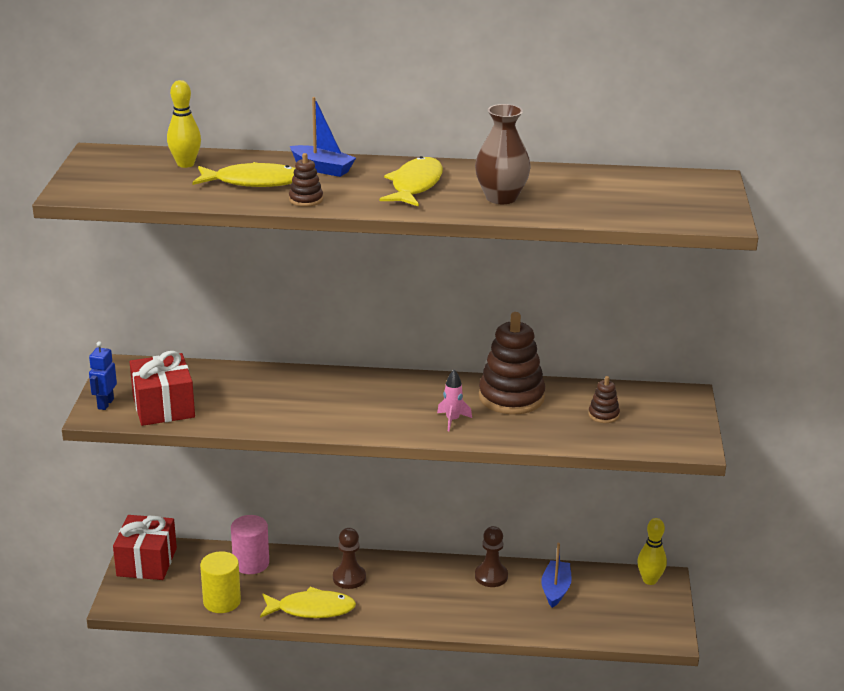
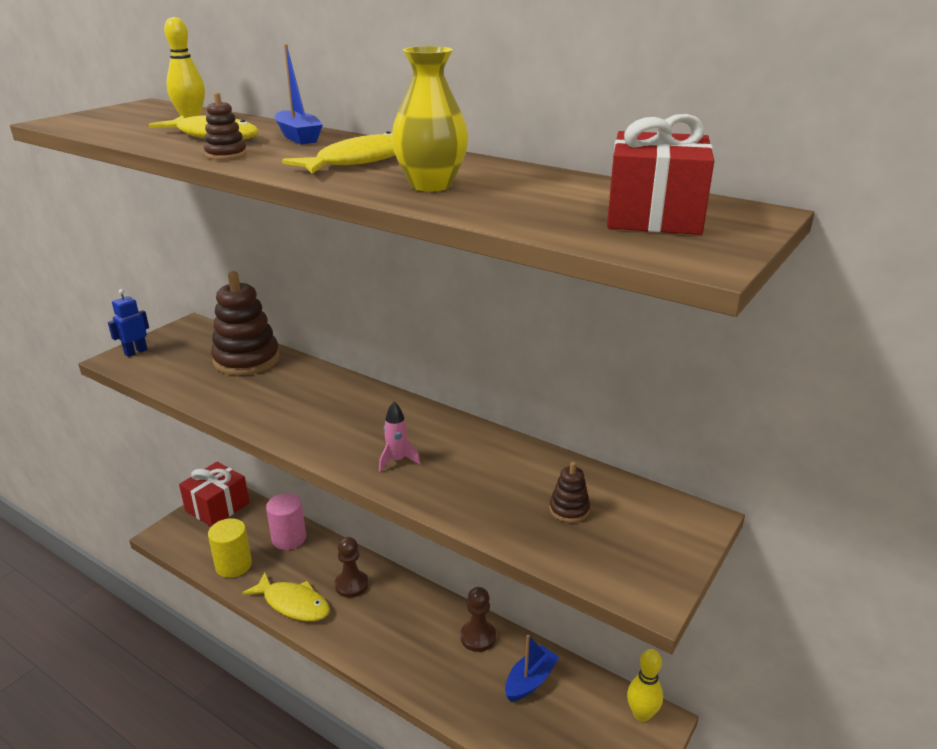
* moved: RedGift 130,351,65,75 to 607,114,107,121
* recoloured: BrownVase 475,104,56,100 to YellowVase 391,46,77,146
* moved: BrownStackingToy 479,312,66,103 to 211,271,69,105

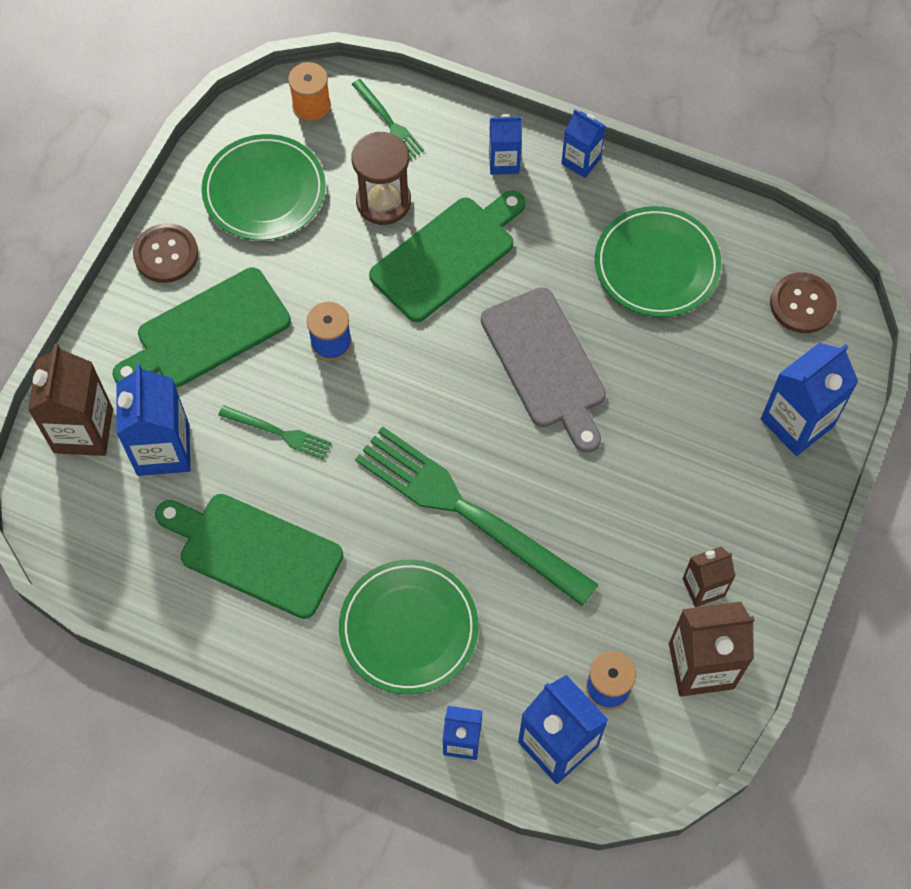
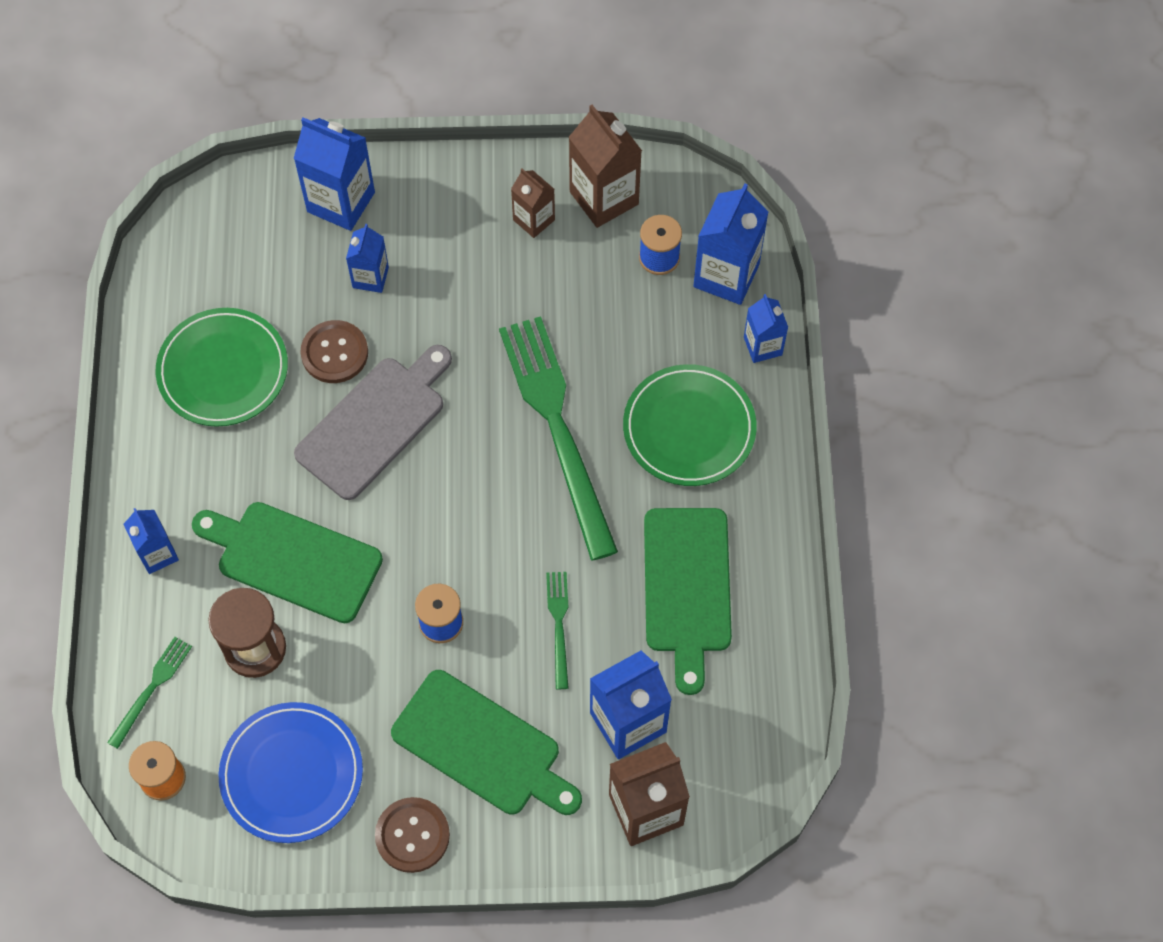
* recoloured: GreenPlate 201,134,125,106 to BluePlate 219,702,144,141
* turned: GreenFork 355,426,244,180 = 499,316,119,244 150 degrees clockwise
* moved: BlueCarton 561,109,45,69 to 346,224,43,69
* moved: BrownButton 770,272,67,61 to 300,320,68,63

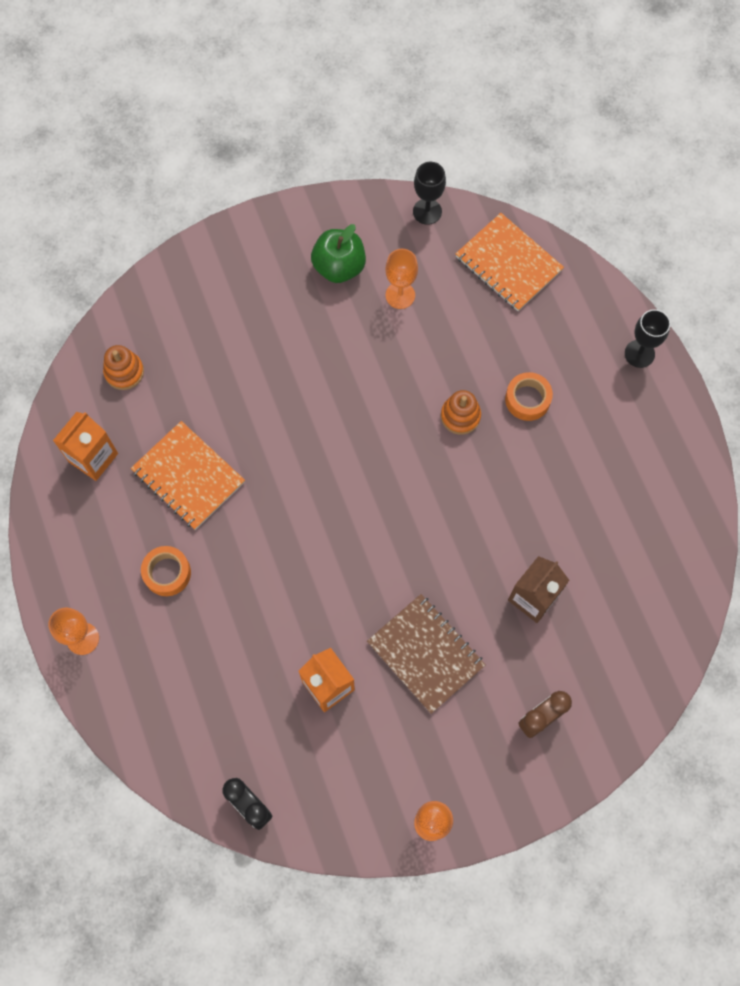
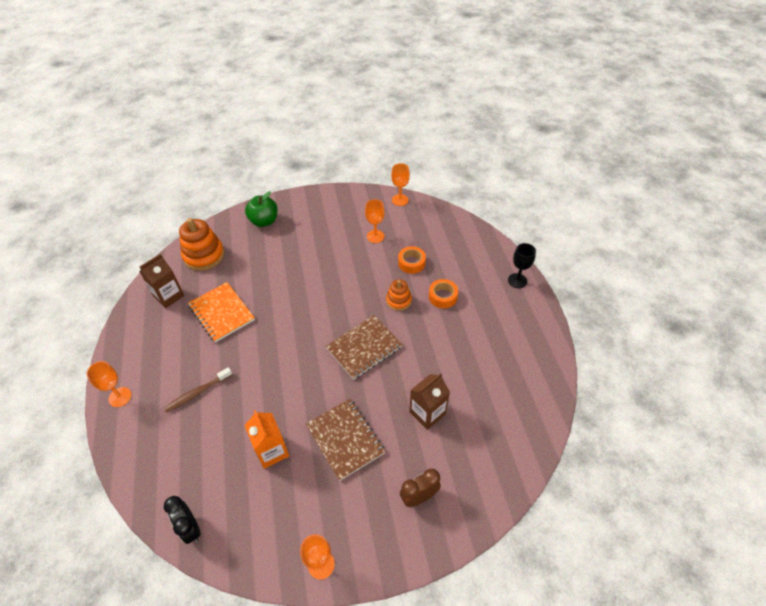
* recoloured: OrangeCarton 53,412,65,69 to BrownCarton 139,254,45,54
* resized: OrangeStackingToy 103,345,41,45 = 179,218,46,53 x1.73
* moved: OrangeTape 141,546,50,50 to 398,246,28,28
* moved: GreenApple 311,224,55,59 to 245,191,33,36
* recoloured: BlackGoblet 413,162,33,63 to OrangeGoblet 391,163,19,43
* removed: OrangeNotebook 456,213,108,98
* added: BrownToothbrush 164,367,68,46
* added: BrownNotebook 325,315,78,65

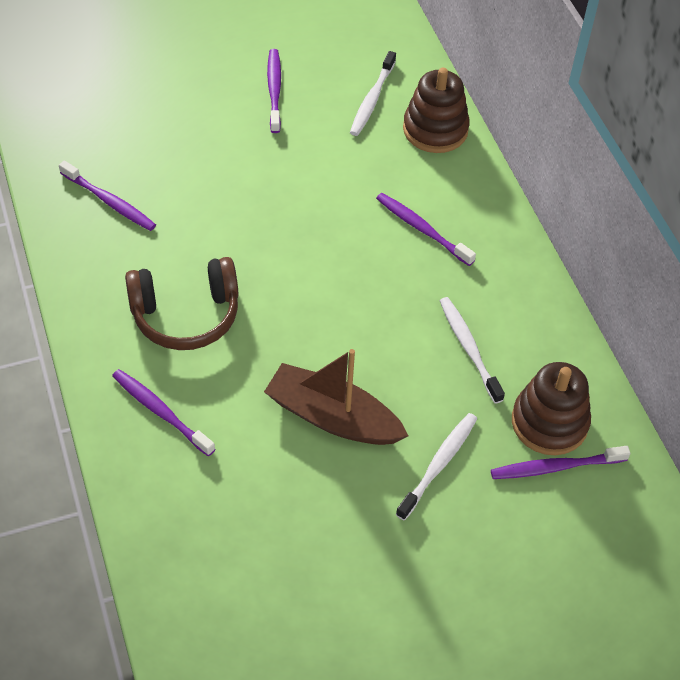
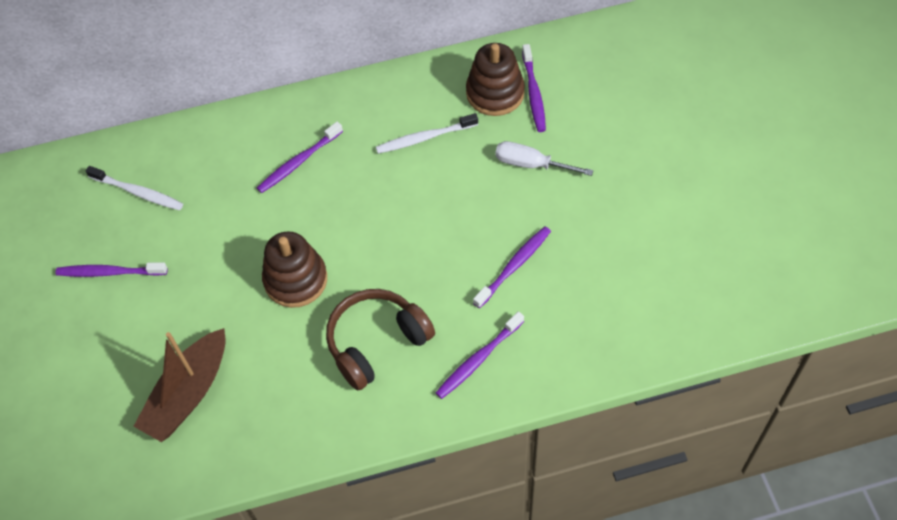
* moved: PurpleToothbrush 59,160,97,71 to 473,226,78,82
* turned: BrownHeadphones 125,257,114,93 = 326,289,109,101 120 degrees counterclockwise
* moved: BrownBoat 264,349,144,96 to 133,328,93,114
* replaced: WhiteToothbrush 396,413,81,107 to WhiteScrewdriver 495,141,98,35
* moved: BrownStackingToy 403,68,67,85 to 262,231,65,77

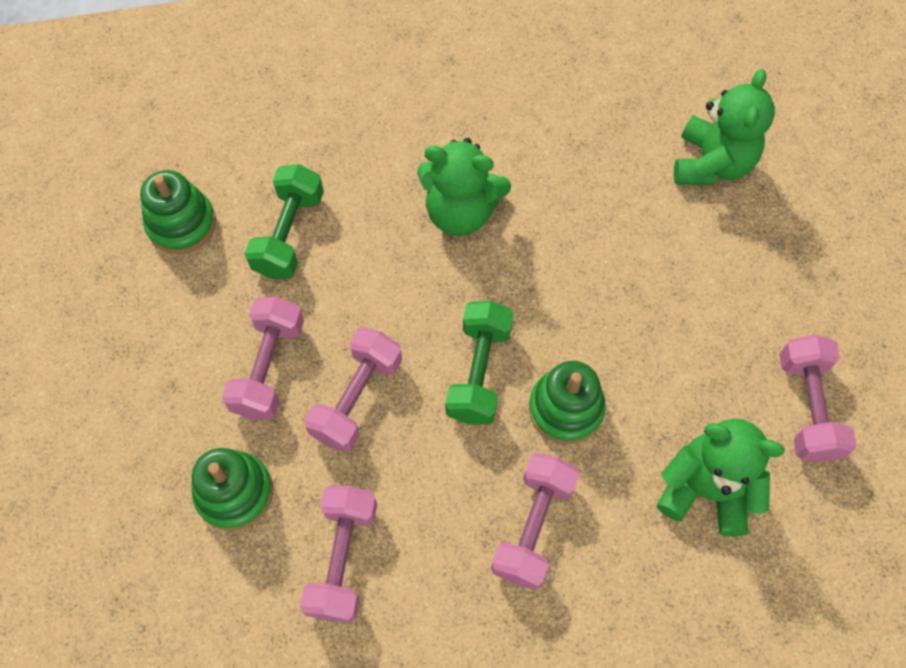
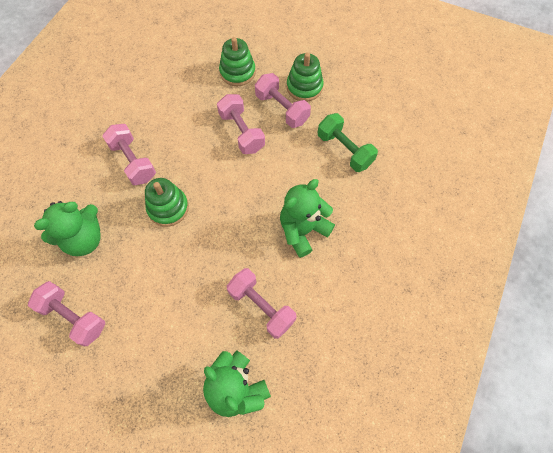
* moved: GreenStackingToy 140,170,76,84 to 287,53,37,49
* moved: PinkDumbbell 300,486,77,137 to 227,268,69,71
* removed: GreenDumbbell 445,301,69,124

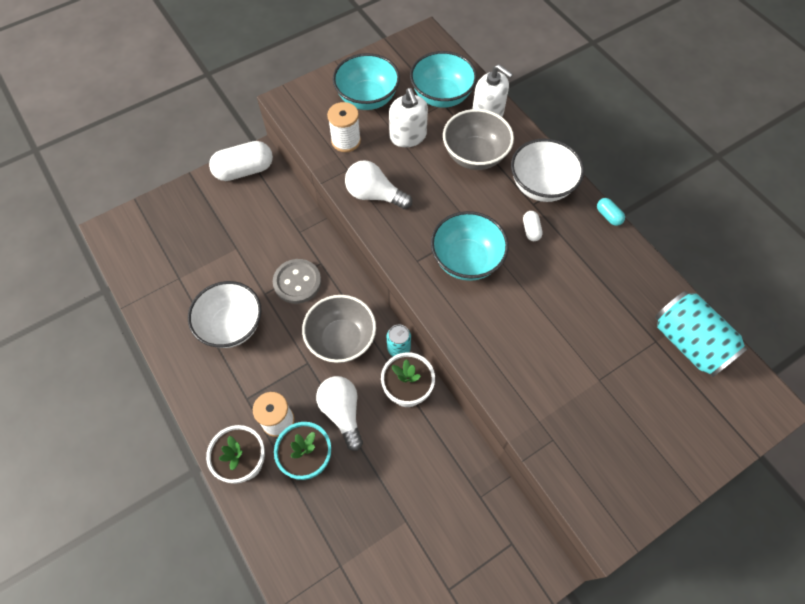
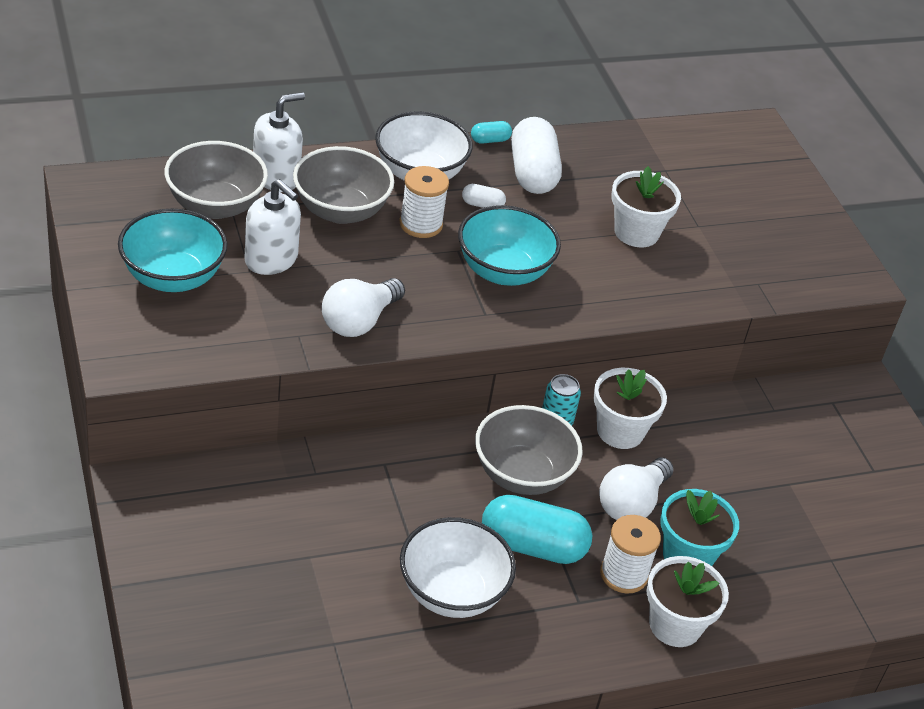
* moved: WhiteCapsule 209,141,64,40 to 511,117,51,77
* removed: GreyButton 273,259,48,45
* turned: WhiteLightBulb 316,376,47,75 = 599,458,75,62 45 degrees counterclockwise
* moved: WhiteSpool 327,102,34,50 to 400,166,49,72
* turned: WhiteSoapDispenser 389,88,39,59 = 245,179,56,96 45 degrees clockwise
* recoloured: TurquoiseBowl 410,51,67,57 to GreyBowl 164,141,104,78
* removed: TurquoiseCan 655,291,93,86
* added: TurquoiseCapsule 482,495,110,69
* added: WhiteFlowerPot 611,166,70,81

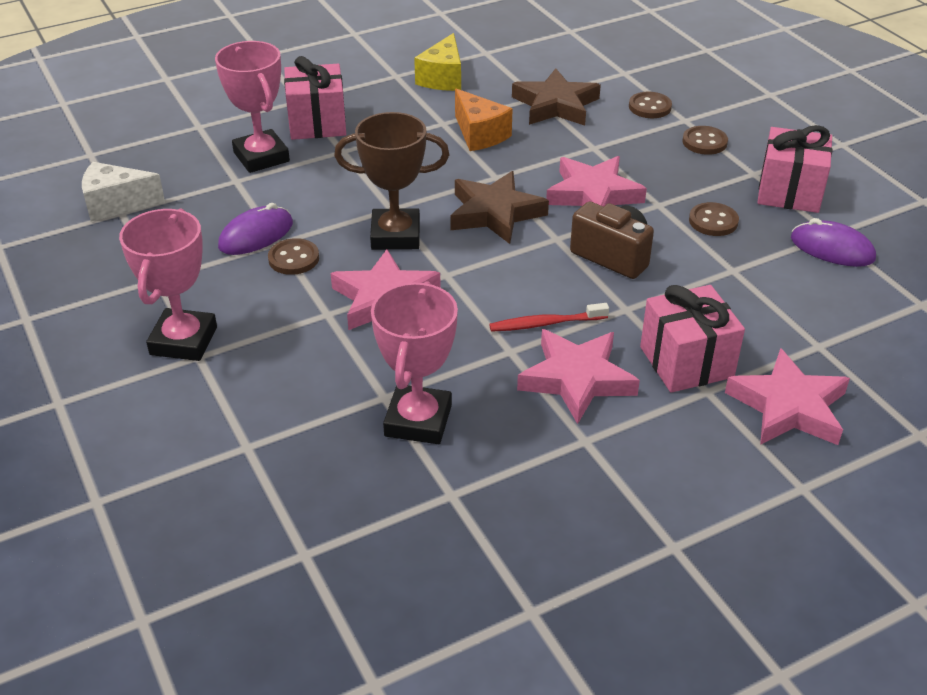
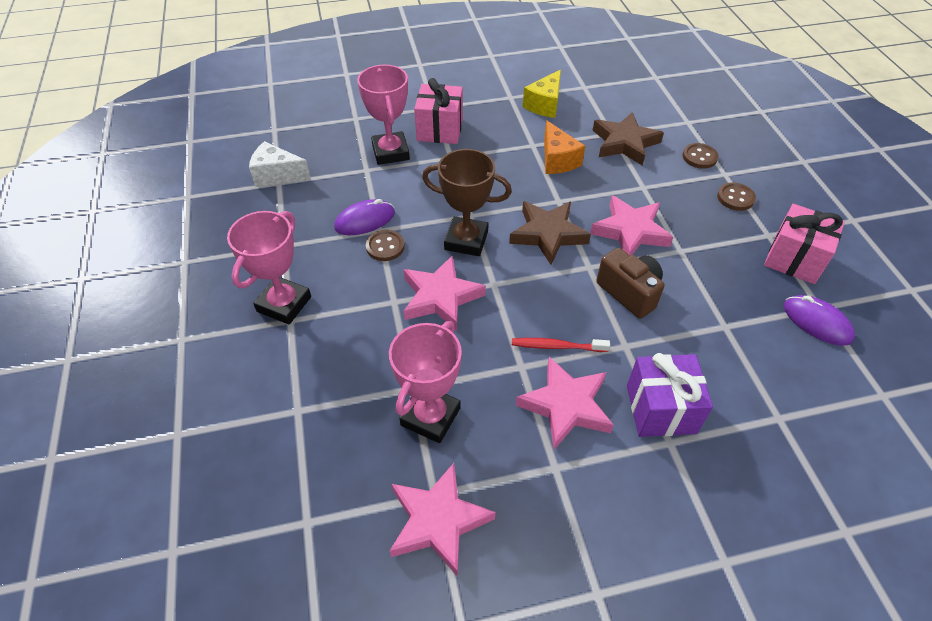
* recoloured: PinkGift 640,285,105,108 to PurpleGift 627,353,86,84
* removed: BrownButton 689,202,50,34
* moved: PinkStar 725,348,125,97 to 390,463,106,114

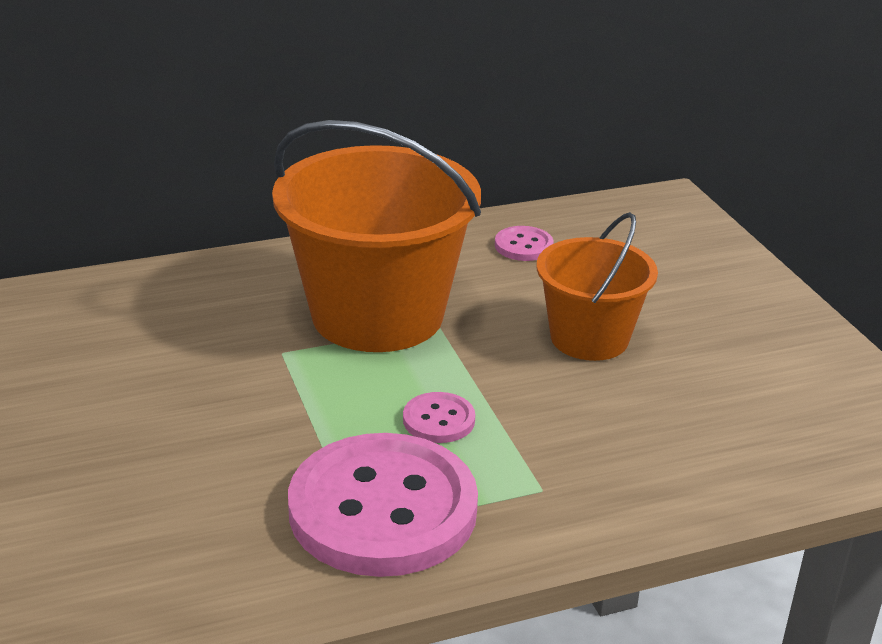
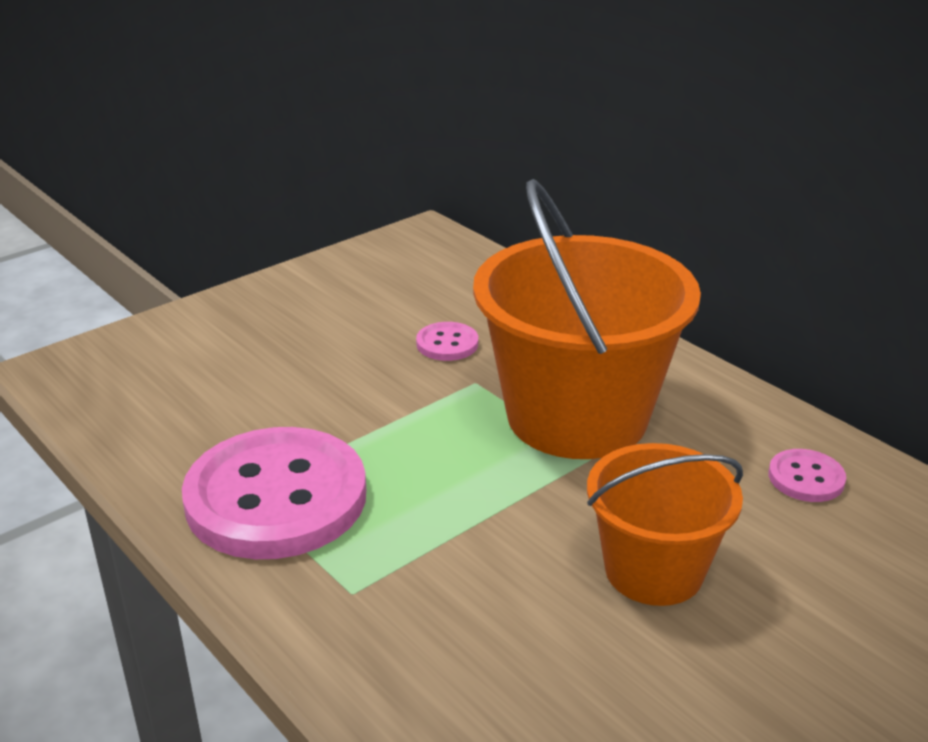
* moved: PinkButton 403,392,72,51 to 416,322,62,39

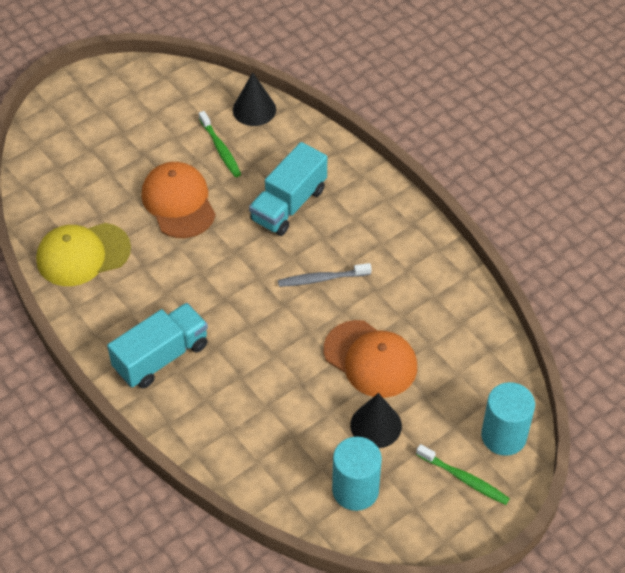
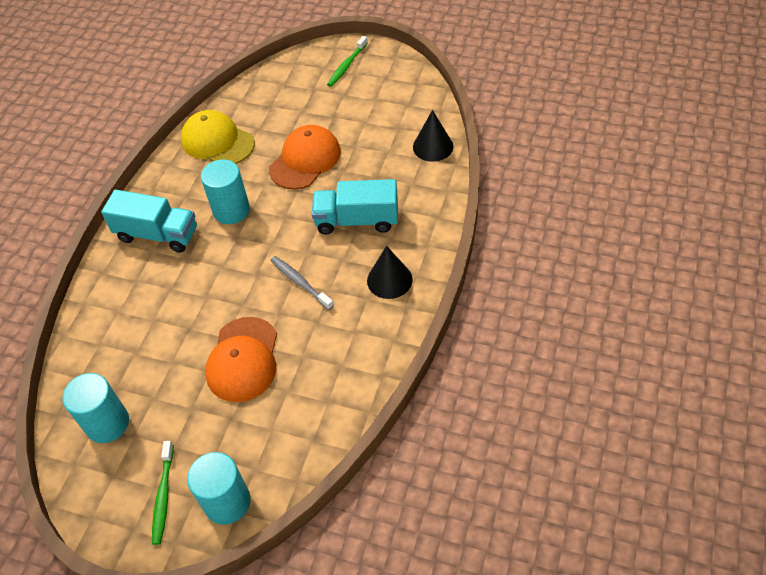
* moved: GreenToothbrush 199,111,42,66 to 327,36,41,51
* moved: BlackCone 350,393,52,55 to 367,246,46,53
* added: TurquoiseCylinder 201,159,49,65

